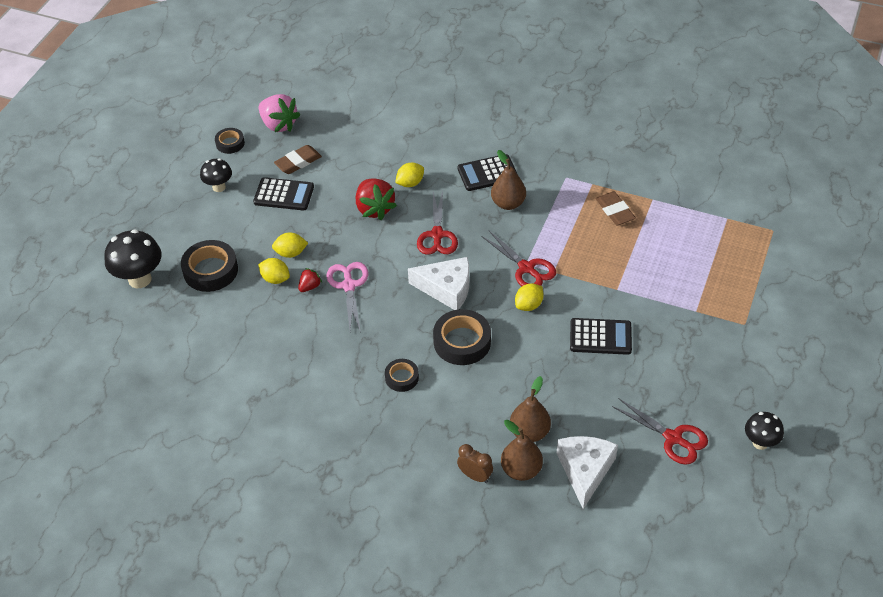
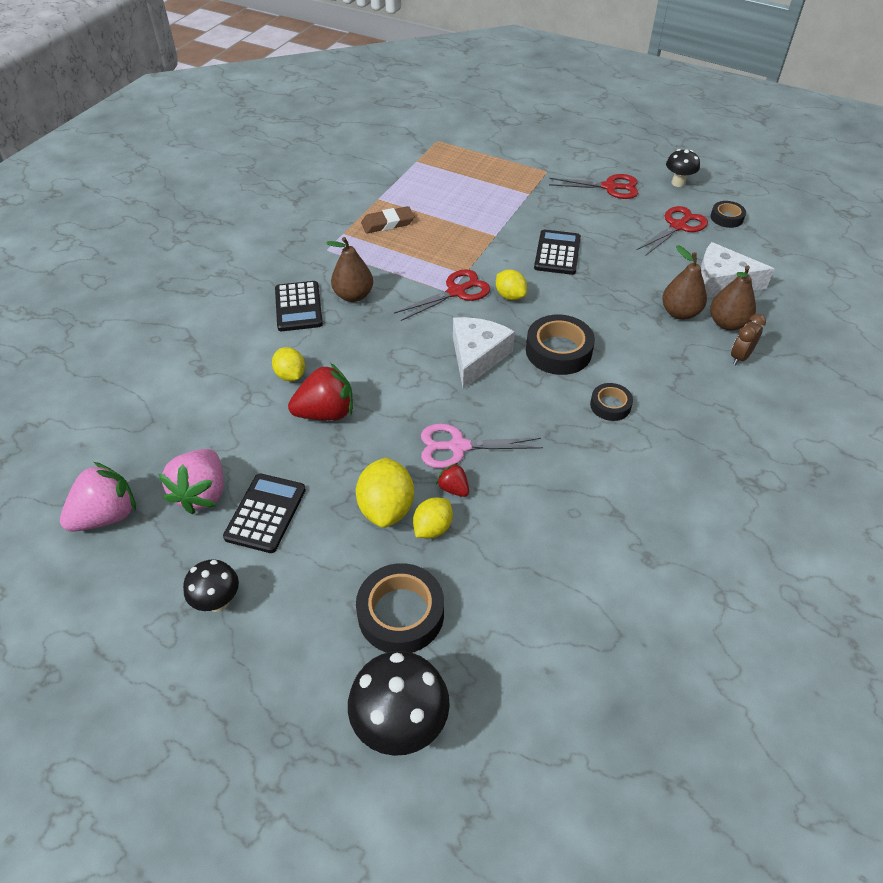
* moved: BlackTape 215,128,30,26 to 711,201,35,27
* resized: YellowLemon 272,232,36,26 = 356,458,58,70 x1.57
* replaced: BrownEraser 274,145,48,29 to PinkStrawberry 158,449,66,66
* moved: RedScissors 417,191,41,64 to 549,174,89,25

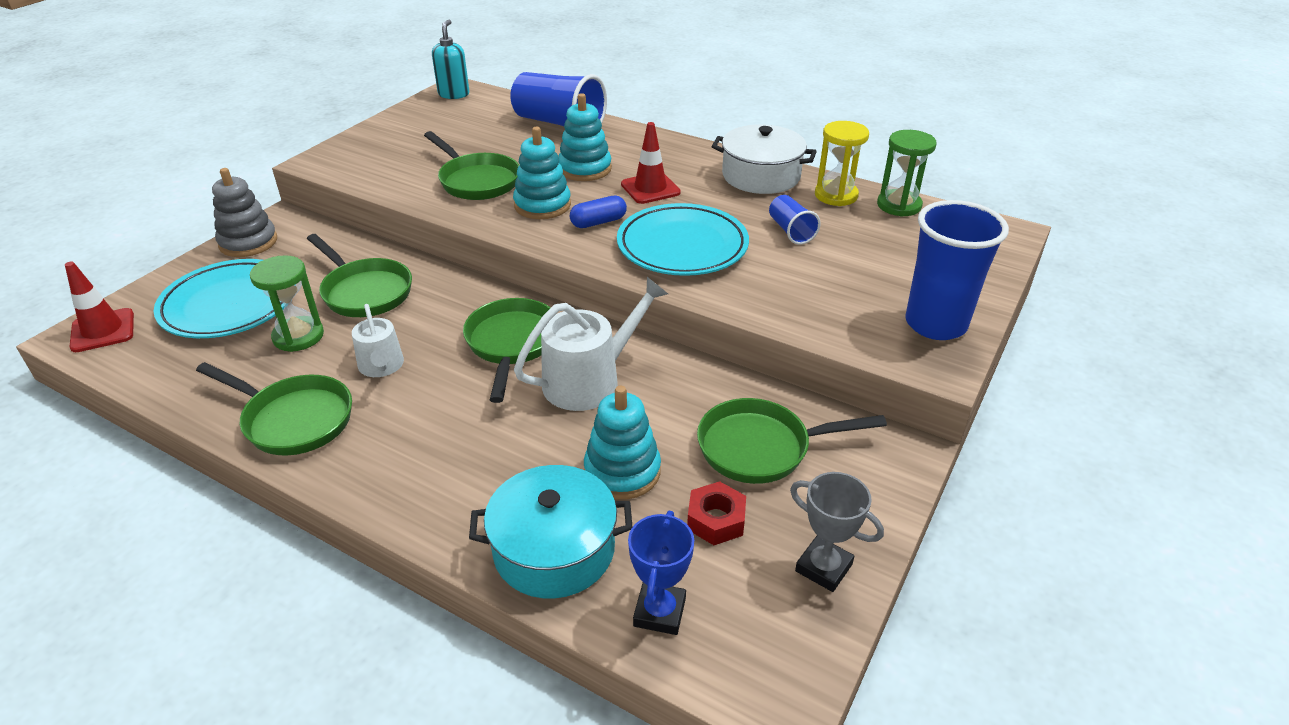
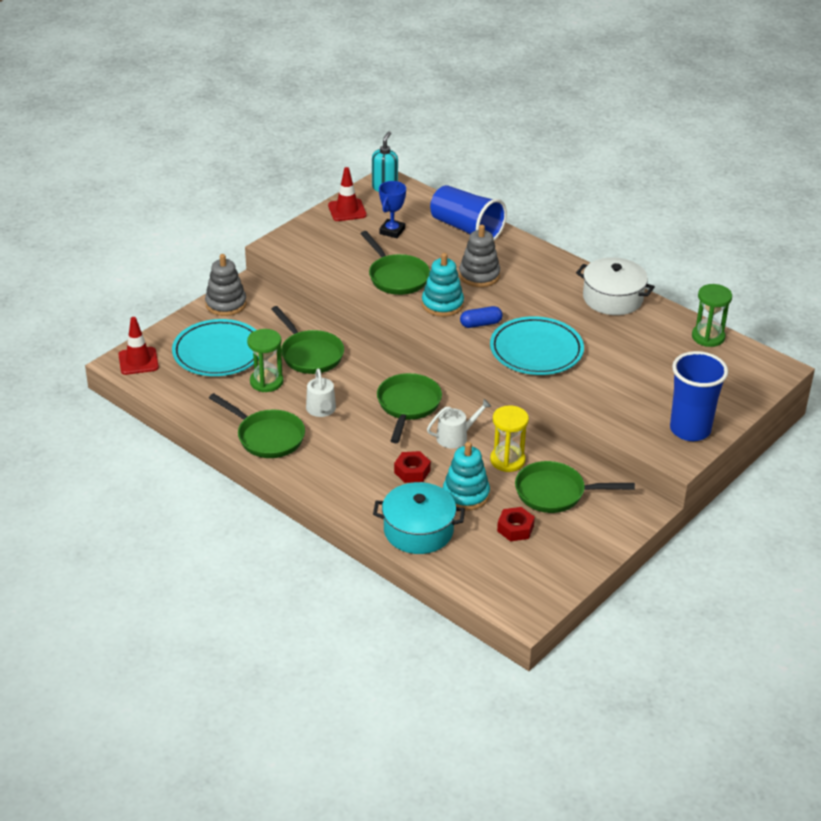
* resized: WhiteWateringCan 514,277,154,134 = 427,399,65,50 x0.61
* recoloured: TurquoiseStackingToy 558,93,54,88 to GreyStackingToy 459,224,41,63
* moved: RedTrafficCone 621,122,60,82 to 328,167,39,54
* moved: BlueTrophy 628,511,66,124 to 379,181,27,57
* removed: BlueCup 769,195,52,50
* removed: GreyTrophy 790,472,94,120
* moved: YellowHourglass 815,121,54,85 to 490,405,39,67
* added: RedNut 394,451,37,32

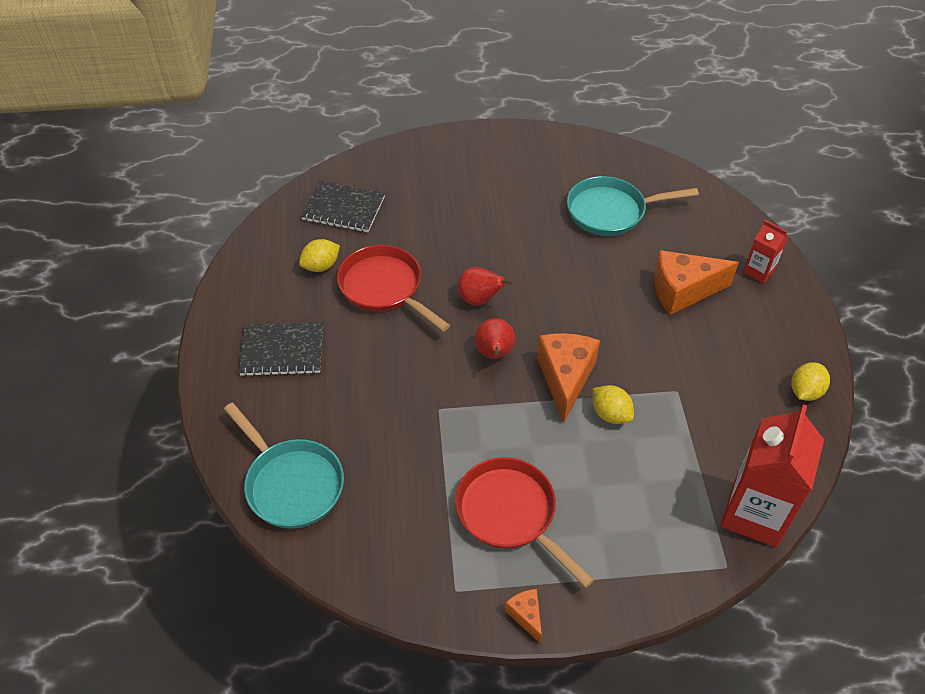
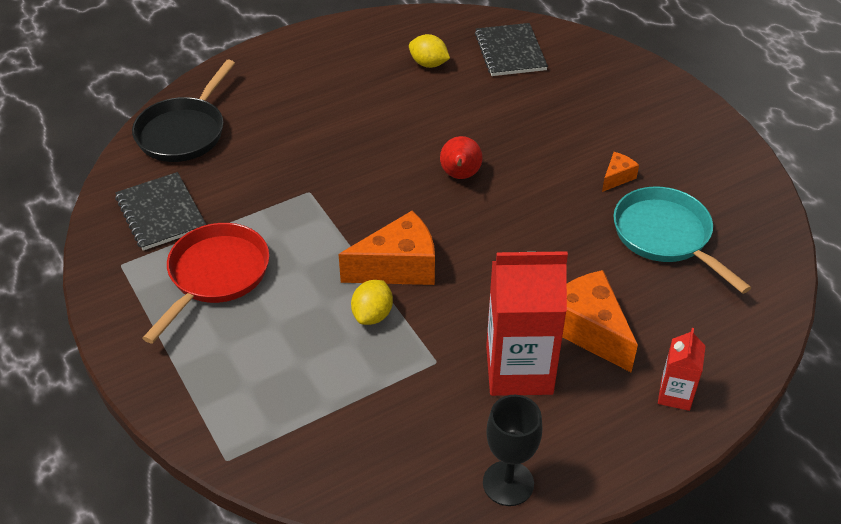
* recoloured: TurquoisePan 224,403,120,126 to BlackPan 132,60,103,102
* moved: BlackNotebook 239,322,84,55 to 115,172,92,79
* removed: RedPan 337,245,113,87
* removed: RedPear 475,318,40,41
* moved: OrangeCheese 505,589,37,55 to 602,152,37,40
* moved: RedCarton 721,404,103,144 to 486,251,82,145
* replaced: YellowLemon 792,362,38,39 to BlackGoblet 483,395,59,111

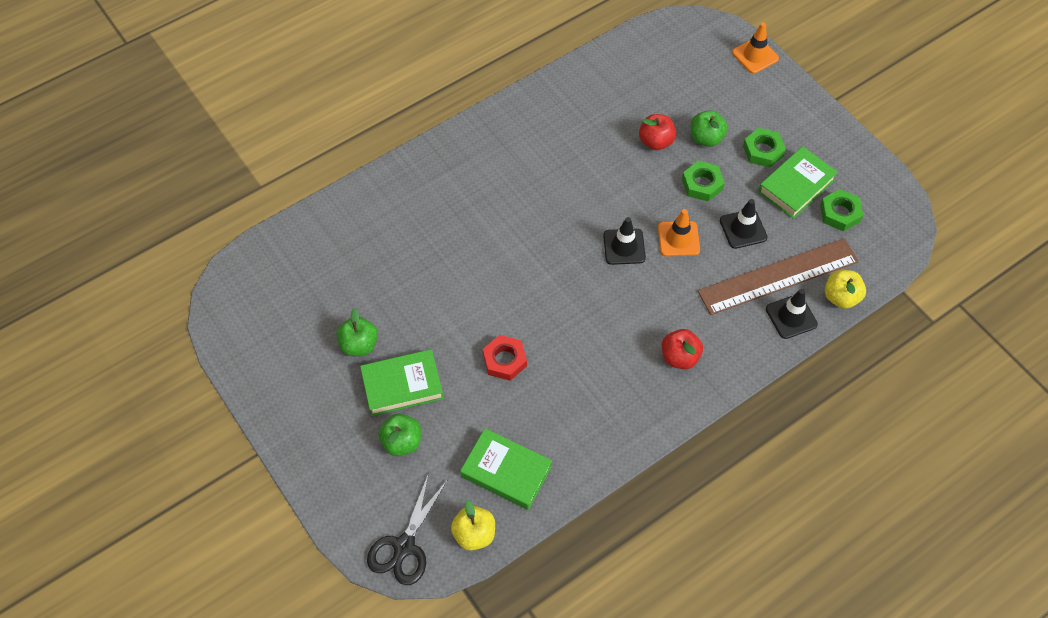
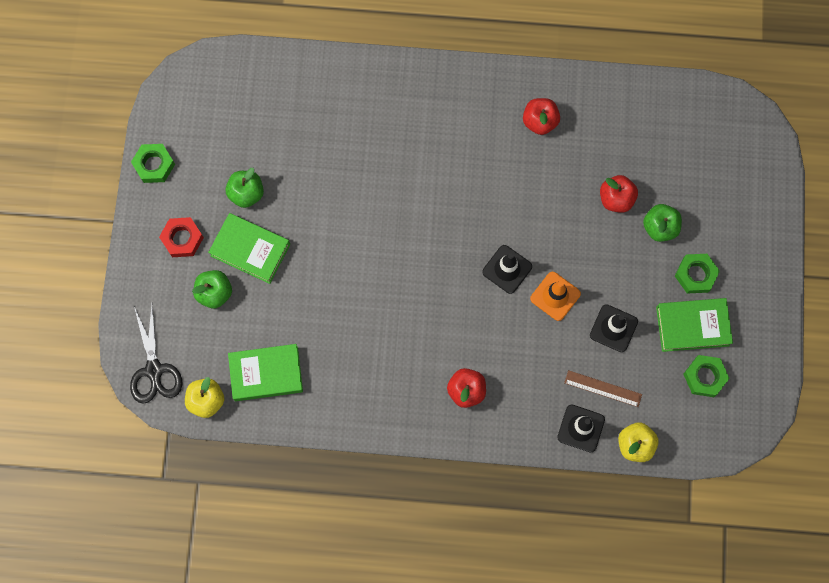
* turned: BlackScissors 367,473,80,112 = 130,305,53,99 75 degrees counterclockwise
* turned: GreenBook 460,428,92,82 = 228,344,75,57 75 degrees counterclockwise
* moved: RedNut 483,335,44,46 to 159,217,45,40
* moved: GreenNut 682,161,43,41 to 131,144,44,39
* resized: BrownRuler 698,238,161,77 = 564,370,78,37 x0.47
* removed: OrangeTrafficCone 732,22,47,52
* added: RedApple 523,98,37,37

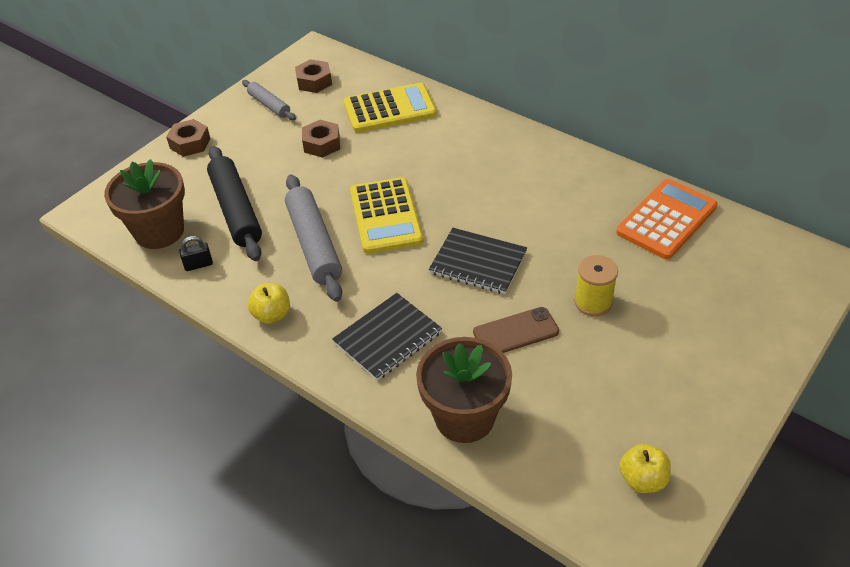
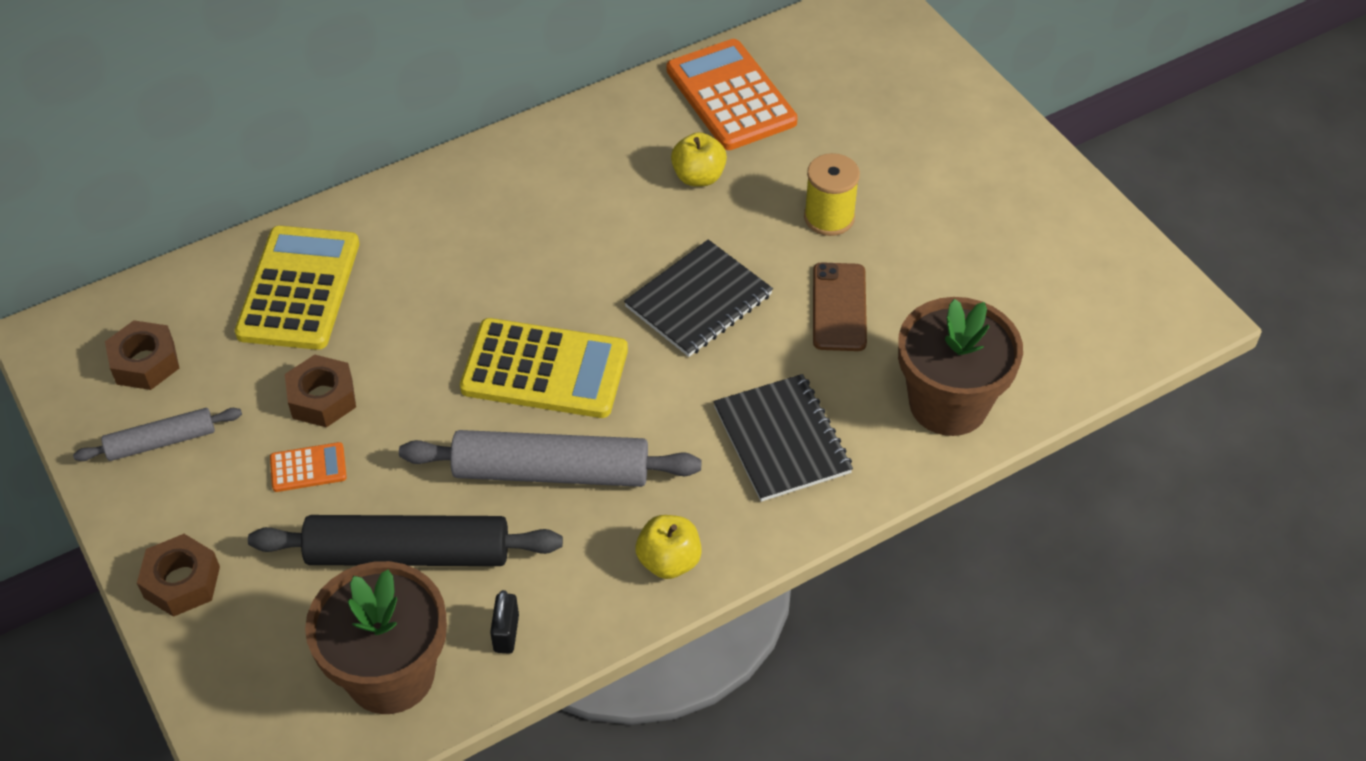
* moved: YellowApple 620,444,51,49 to 671,132,56,54
* added: OrangeCalculator 270,442,77,50

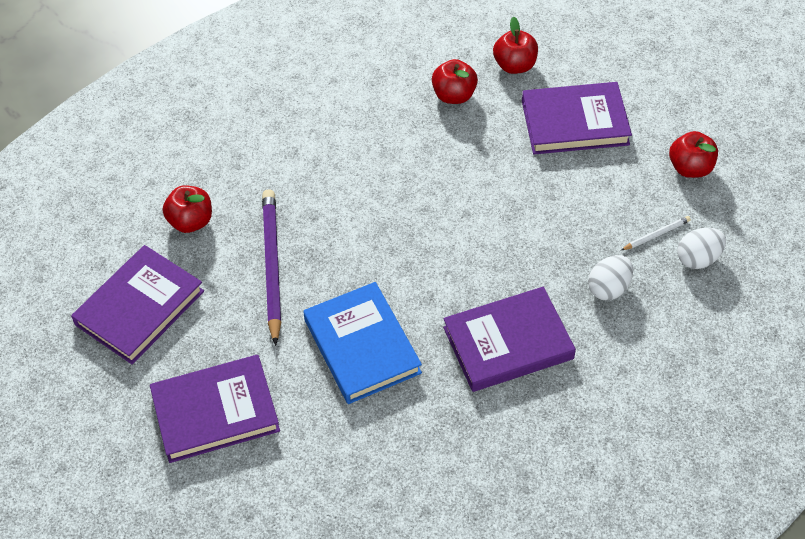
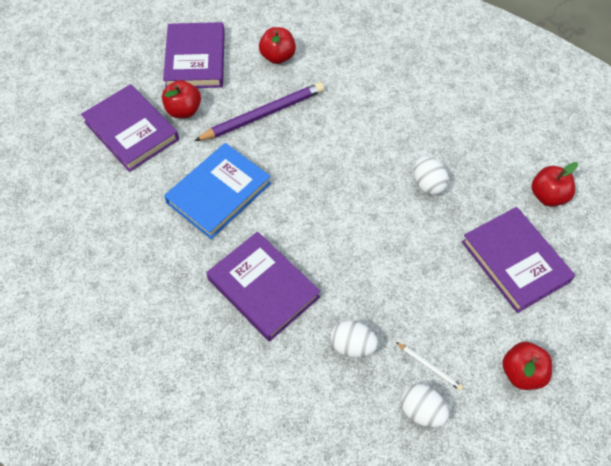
* turned: PurpleBook 71,245,133,119 = 163,22,62,66 75 degrees clockwise
* moved: RedApple 432,59,46,45 to 162,80,39,38
* added: WhiteEgg 414,156,35,39

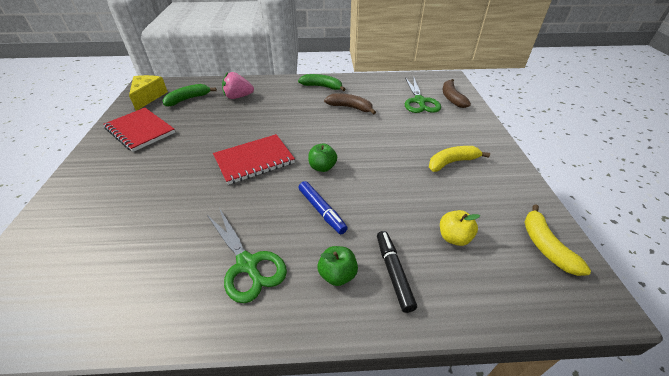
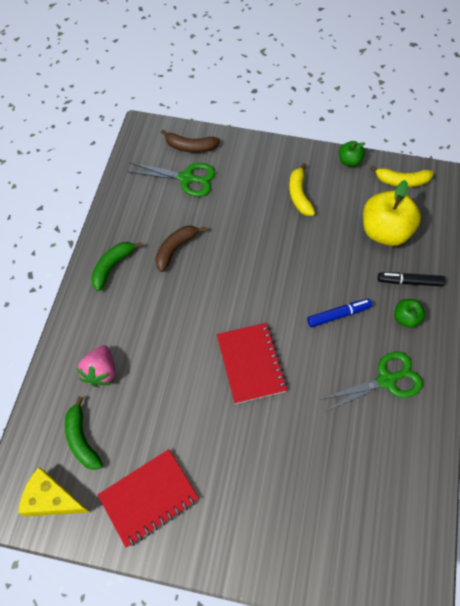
* moved: GreenApple 308,143,29,29 to 339,141,26,26
* resized: YellowApple 440,210,40,36 = 363,180,58,66 x2.01

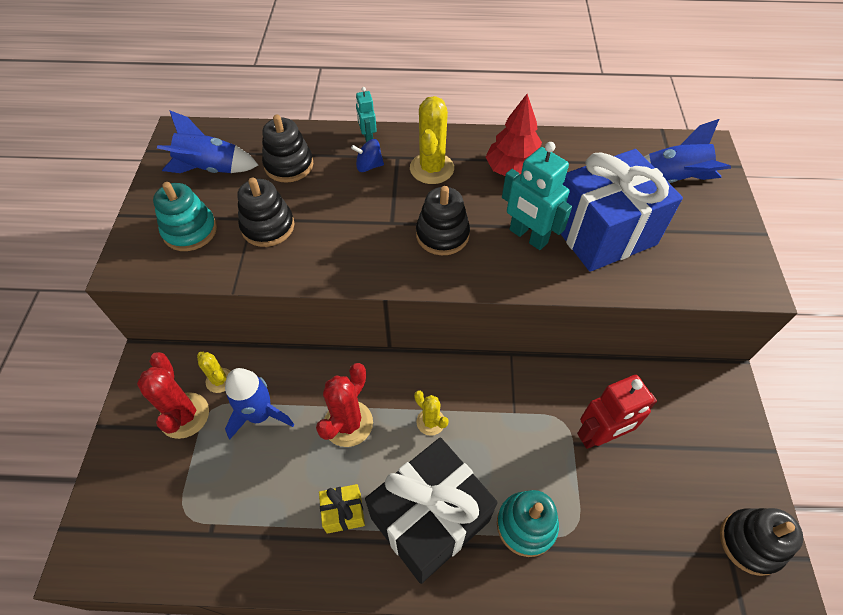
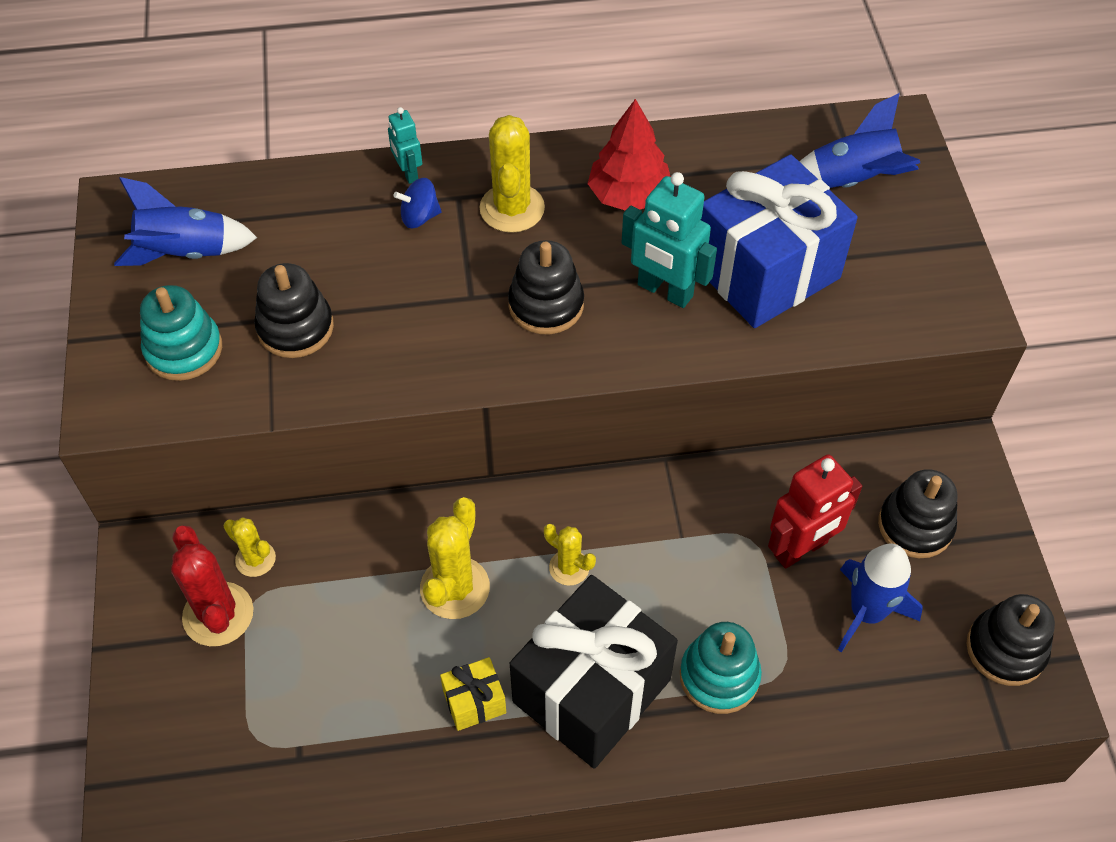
* moved: BlueRocket 225,368,69,71 to 838,544,84,109
* moved: BlackStackingToy 262,115,51,68 to 878,469,80,89
* recoloured: RedCactus 316,363,57,84 to YellowCactus 420,497,70,122

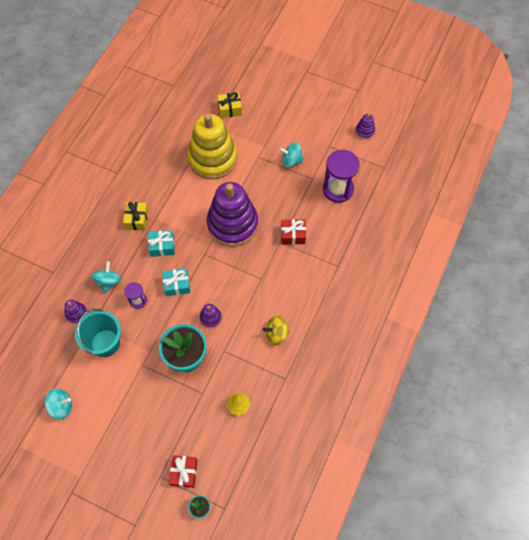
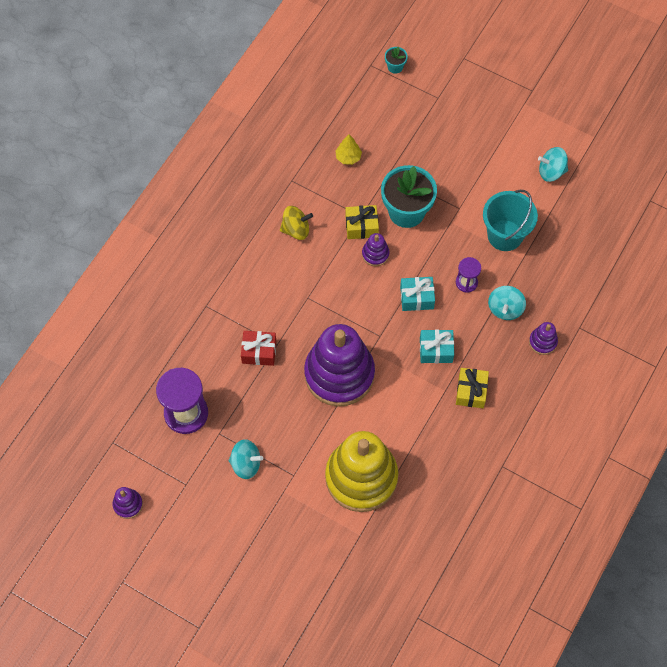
* moved: PurpleStackingToy 64,300,24,24 to 529,322,29,33
* removed: RedGift 169,455,29,33
* moved: YellowGift 217,92,25,26 to 345,205,34,34

